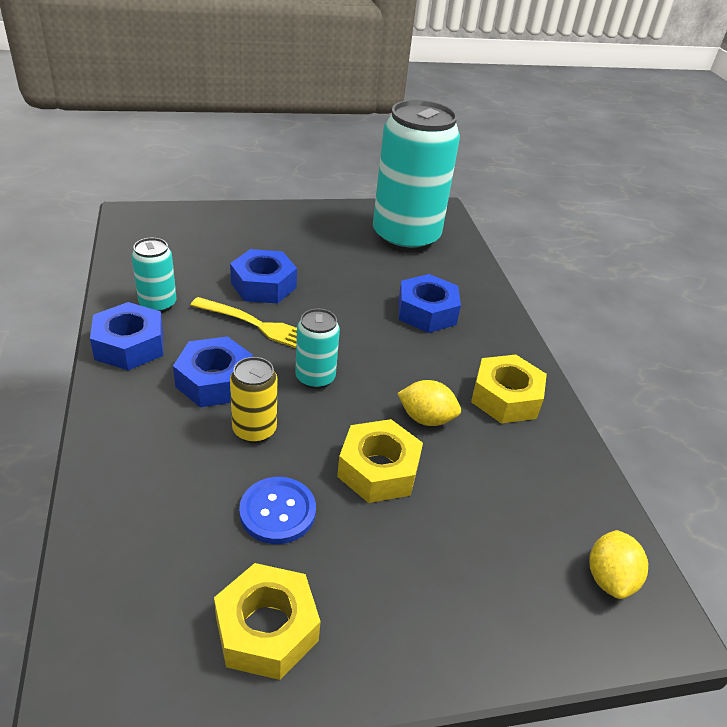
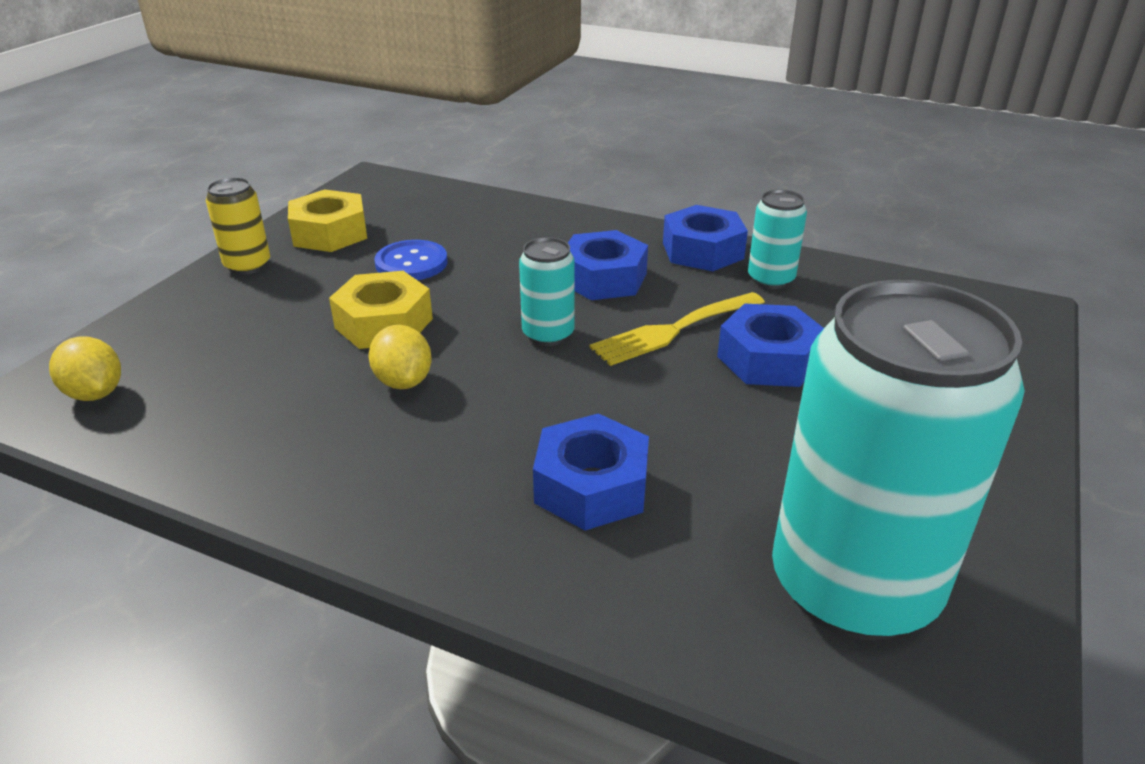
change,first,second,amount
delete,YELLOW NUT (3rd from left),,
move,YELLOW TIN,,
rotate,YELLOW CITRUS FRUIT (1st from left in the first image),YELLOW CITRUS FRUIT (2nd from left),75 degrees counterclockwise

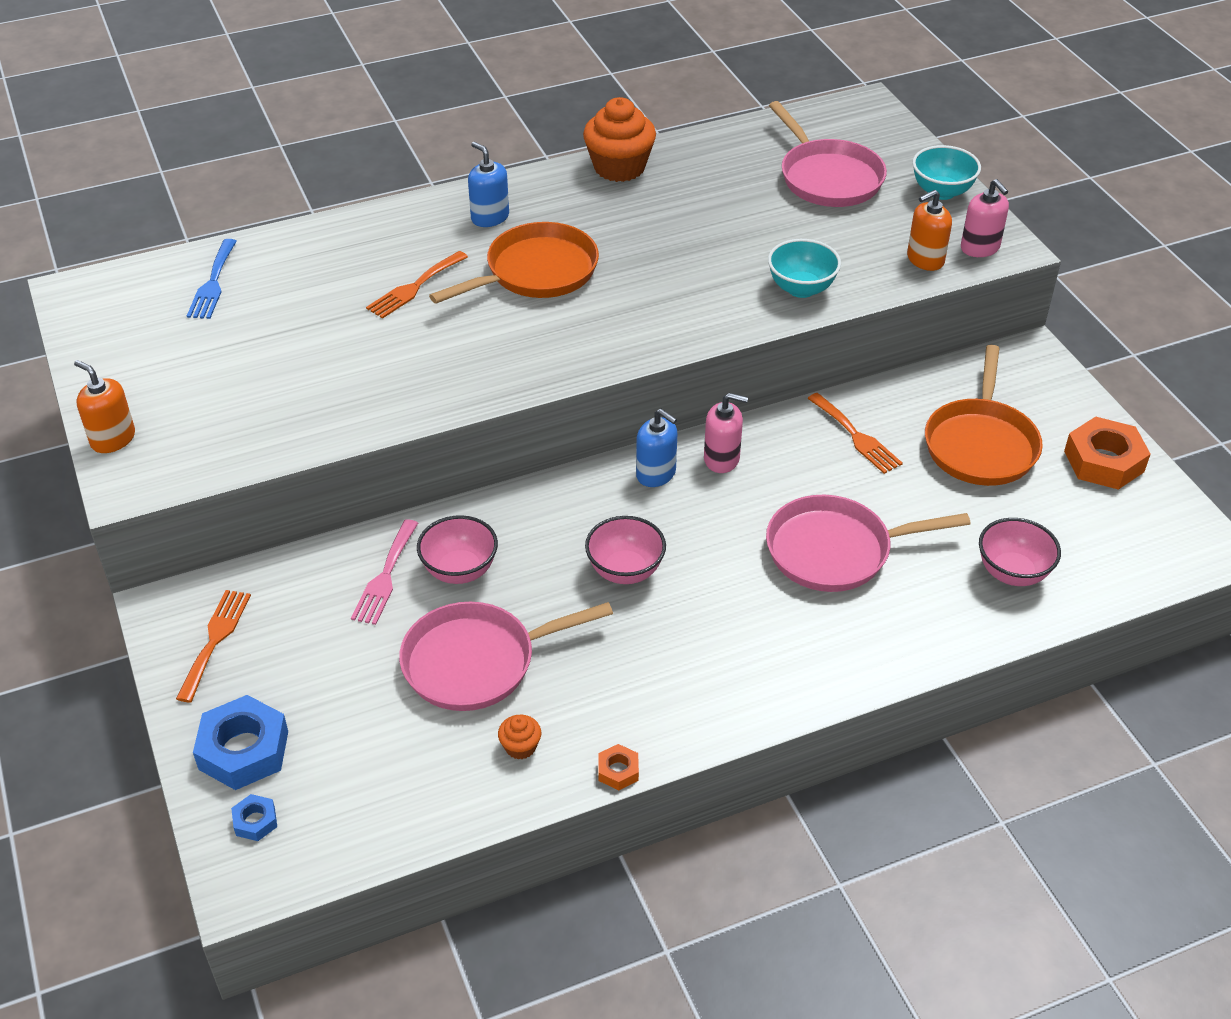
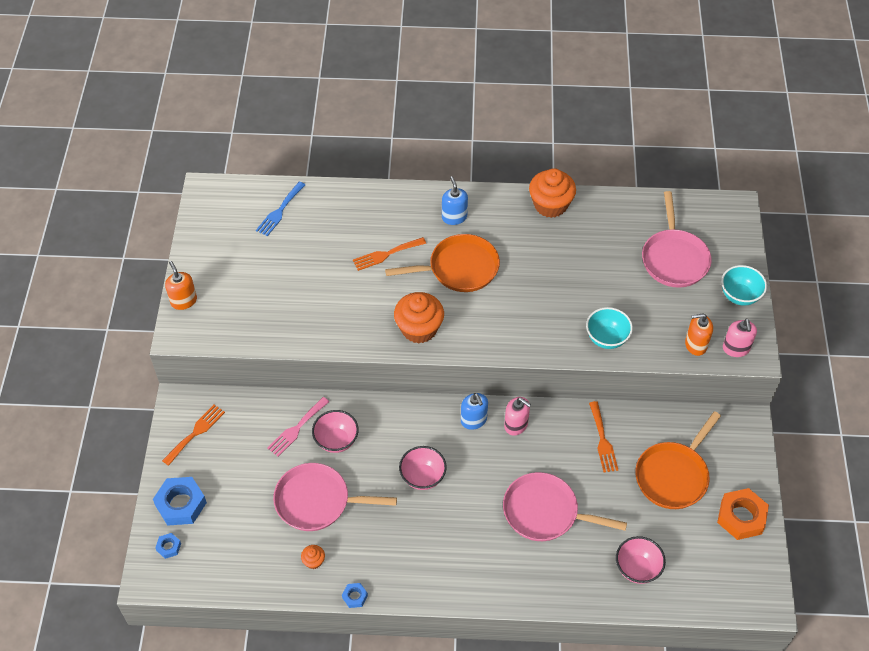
change,first,second,amount
insert,,BRIGHT ORANGE CUPCAKE (2nd from left),
recolor,BRIGHT ORANGE NUT (1st from left),BLUE NUT (3rd from left),

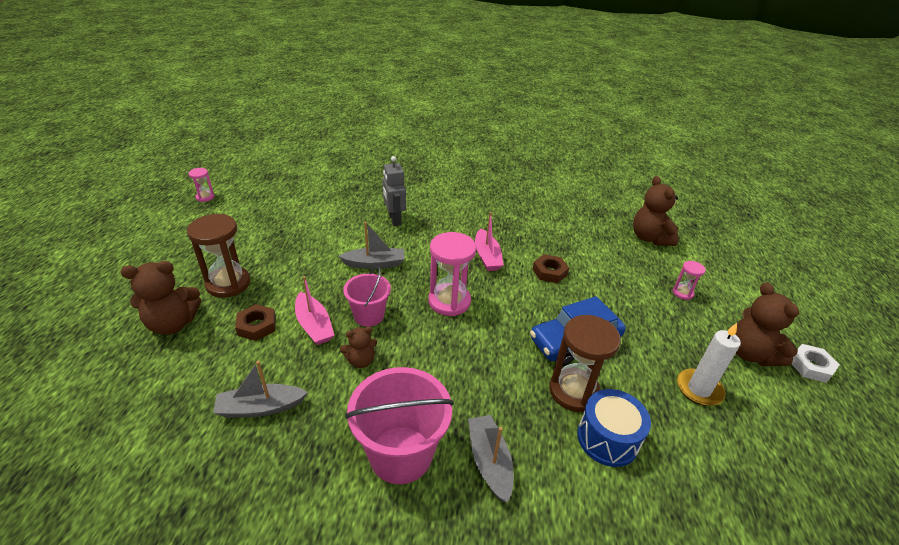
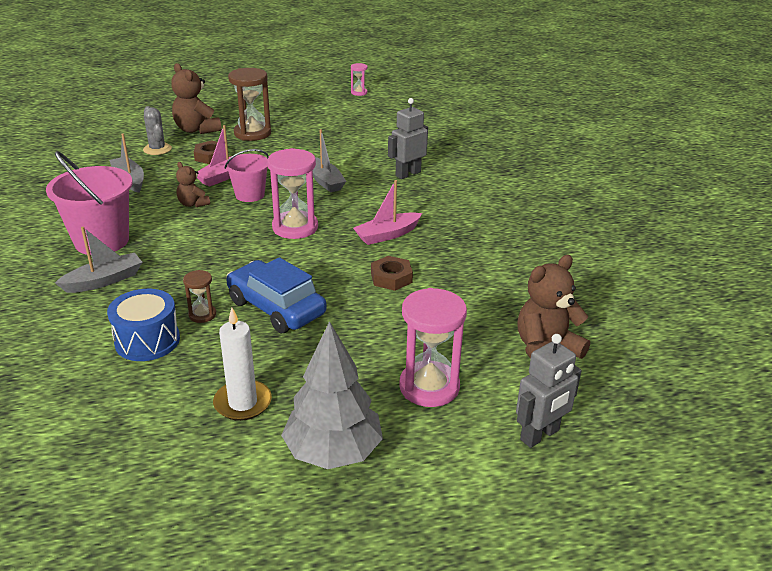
change,first,second,amount
delete,WHITE NUT,,
insert,,GRAY SAGUARO CACTUS,
insert,,GRAY TOY ROBOT (2nd from left),
replace,DARK BROWN TEDDY BEAR (4th from left),GRAY FIR TREE,
resize,DARK BROWN SANDGLASS (2nd from left in the first image),DARK BROWN SANDGLASS (1st from left),x0.50
resize,ROSY SANDGLASS (3rd from left),,x1.98

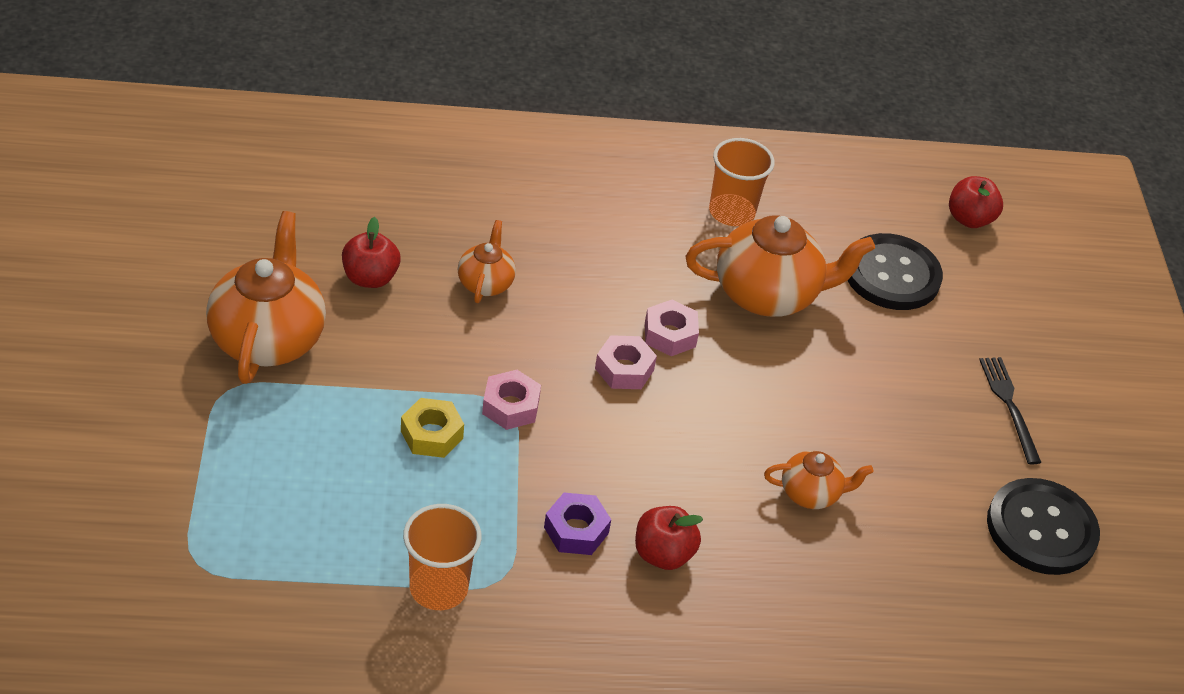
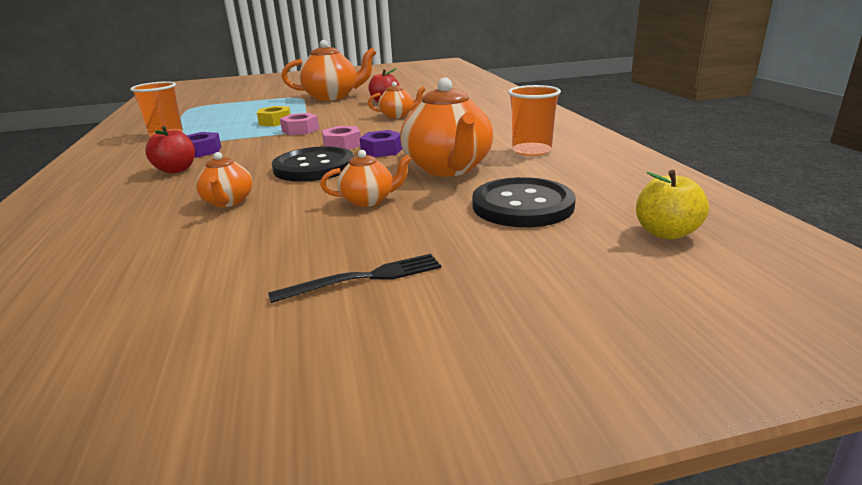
change,first,second,amount
insert,,BRIGHT ORANGE TEA POT (3rd from left),
move,EBONY SHIRT BUTTON (2nd from left in the first image),EBONY SHIRT BUTTON (1st from left),
recolor,ROSY NUT (3rd from left),VIOLET NUT (2nd from left),
recolor,CRIMSON TOY APPLE (3rd from left),YELLOW TOY APPLE,

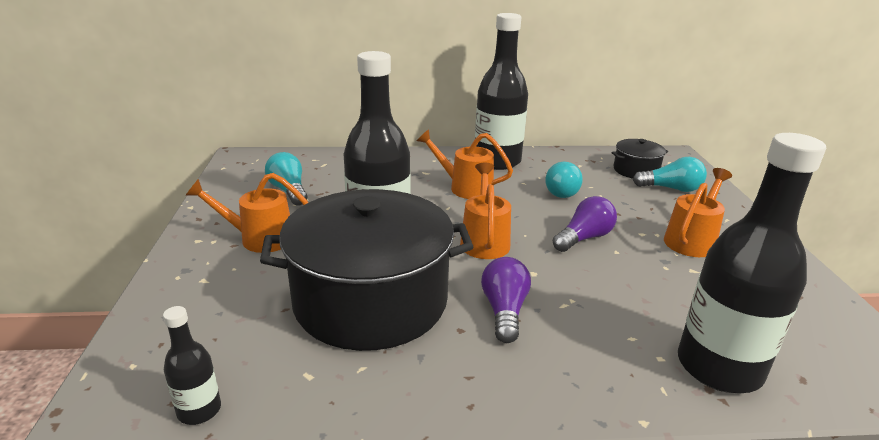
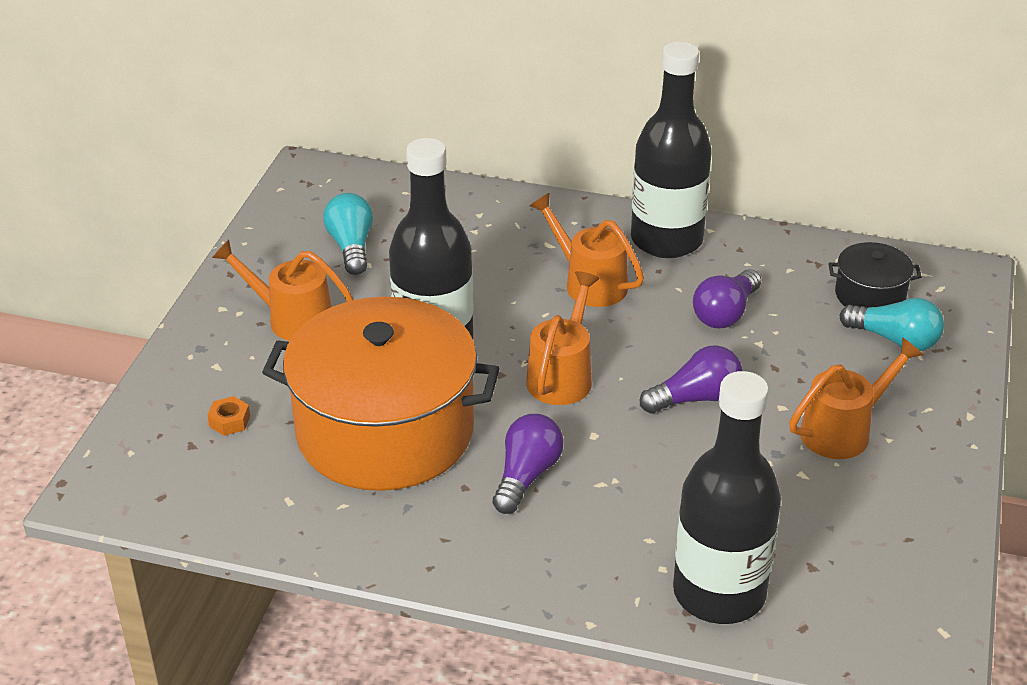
change,first,second,amount
delete,EBONY FLASK (1st from left),,
insert,,BRIGHT ORANGE NUT,
recolor,EBONY POT (1st from left),BRIGHT ORANGE POT,
recolor,TURQUOISE LIGHTBULB (2nd from left),VIOLET LIGHTBULB (3rd from left),

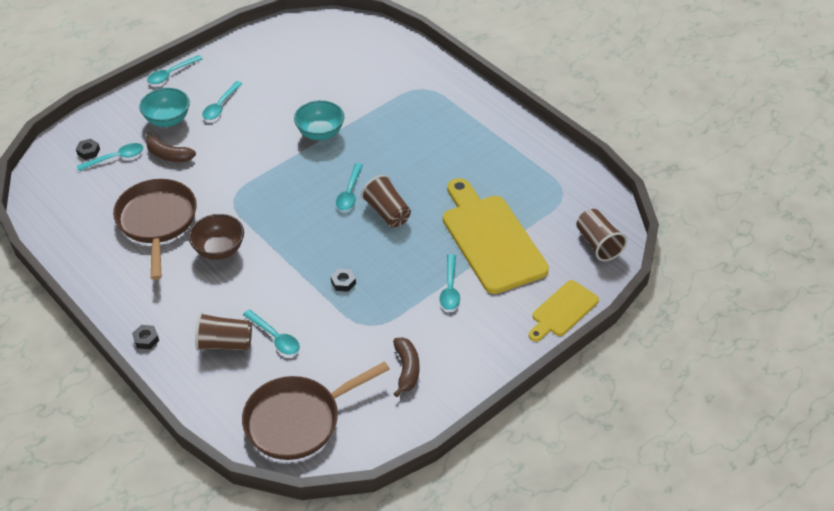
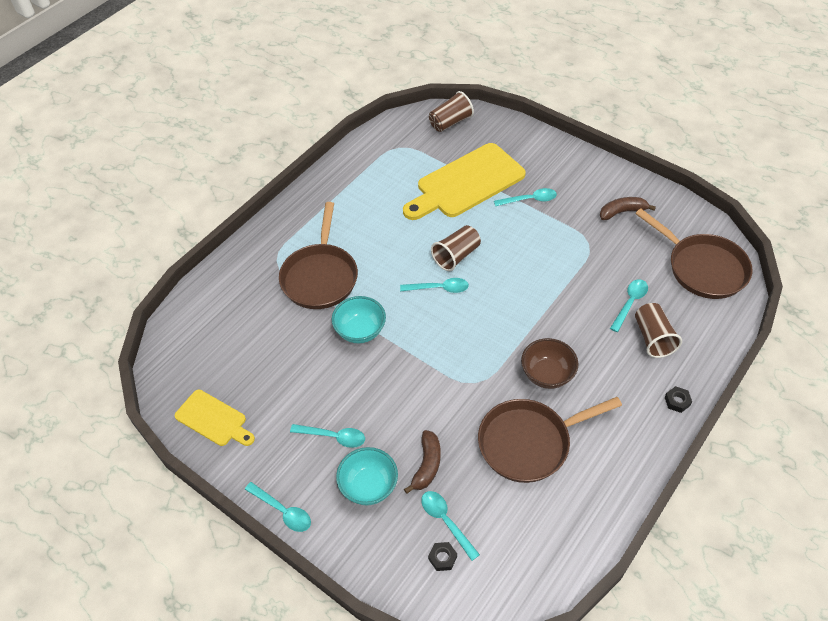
change,first,second,amount
delete,EBONY NUT (3rd from left),,
insert,,DARK BROWN SKILLET (1st from left),
move,YELLOW CHOPPING BOARD (2nd from left in the first image),YELLOW CHOPPING BOARD (1st from left),

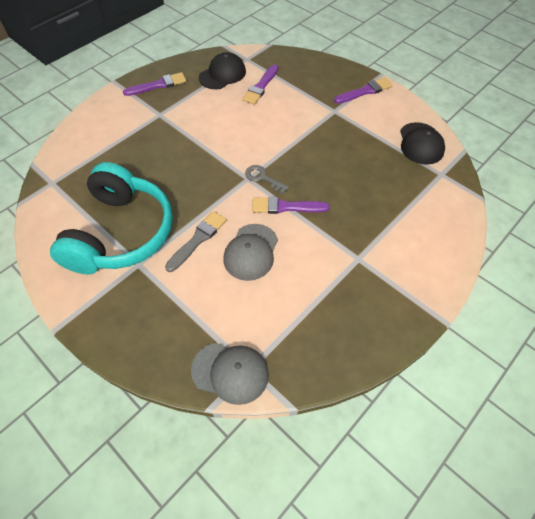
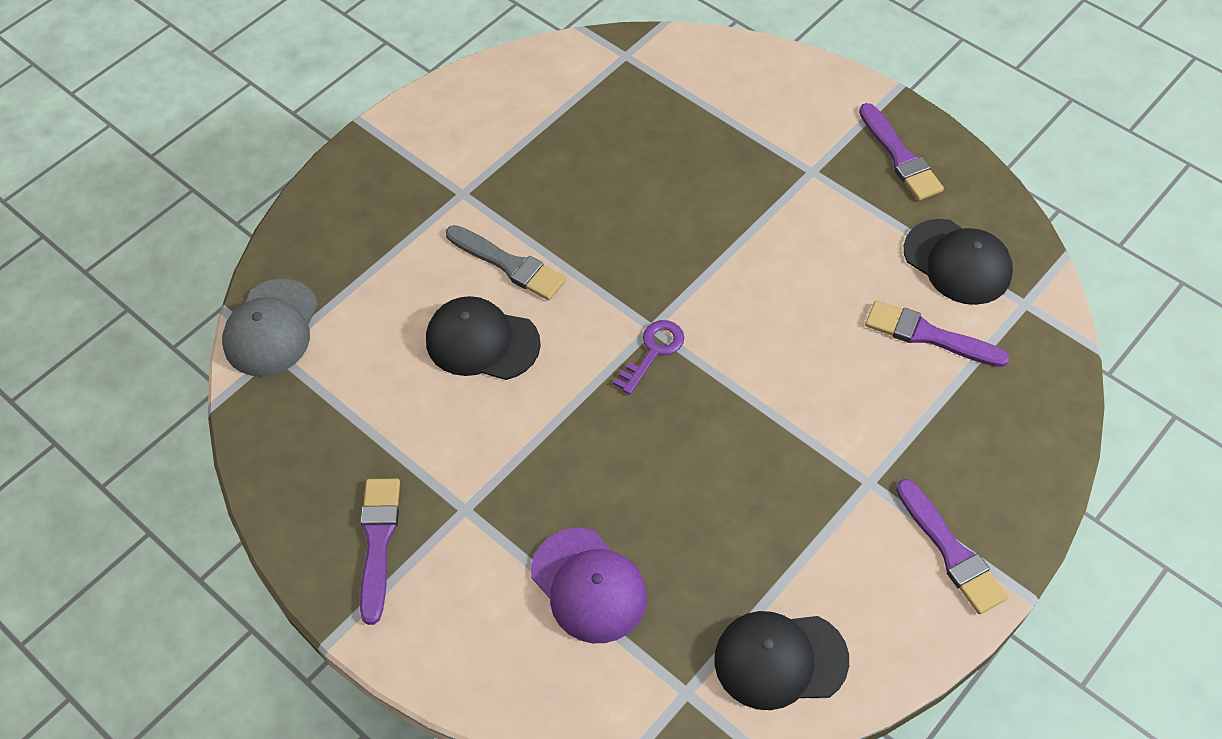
change,first,second,amount
delete,TURQUOISE HEADSET,,
insert,,VIOLET PEAKED CAP,
move,VIOLET BRUSH (3rd from left in the first image),VIOLET BRUSH (1st from left),
recolor,GRAY PEAKED CAP (2nd from left),EBONY PEAKED CAP (1st from left),
recolor,GRAY DOOR KEY,VIOLET DOOR KEY,

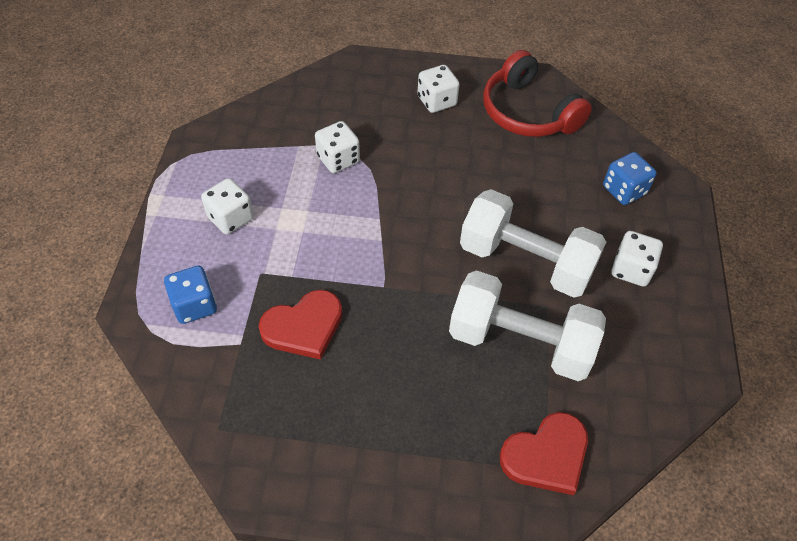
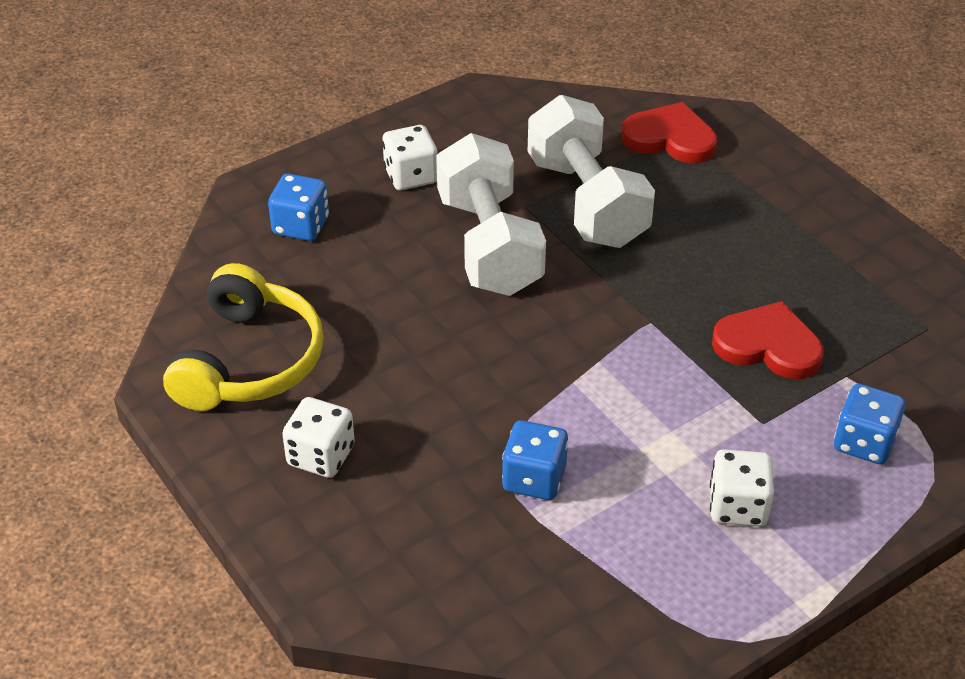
change,first,second,amount
recolor,WHITE DIE (2nd from left),BLUE DIE (2nd from left),
recolor,CRIMSON HEADSET,YELLOW HEADSET,

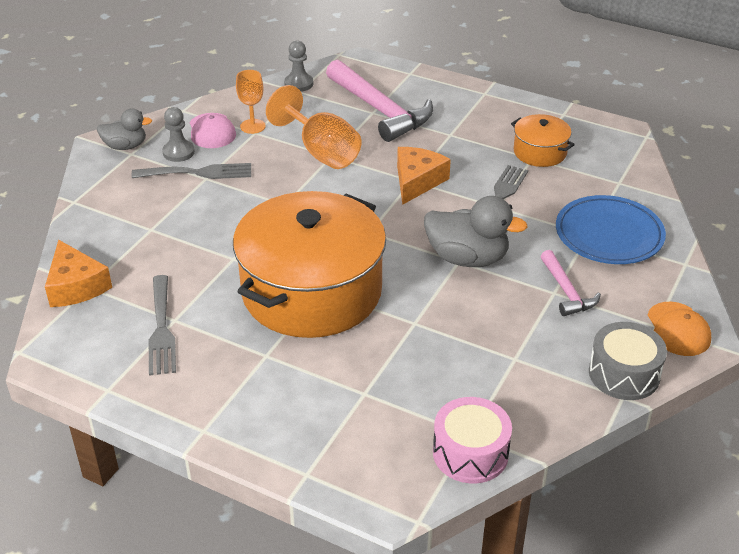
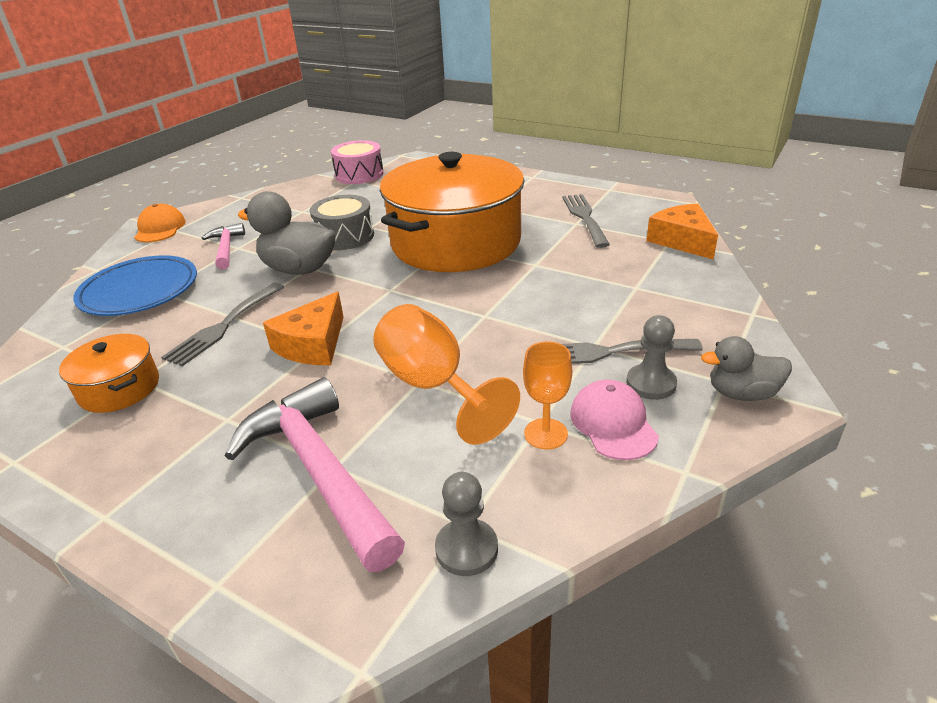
change,first,second,amount
move,GRAY SNARE DRUM,,

